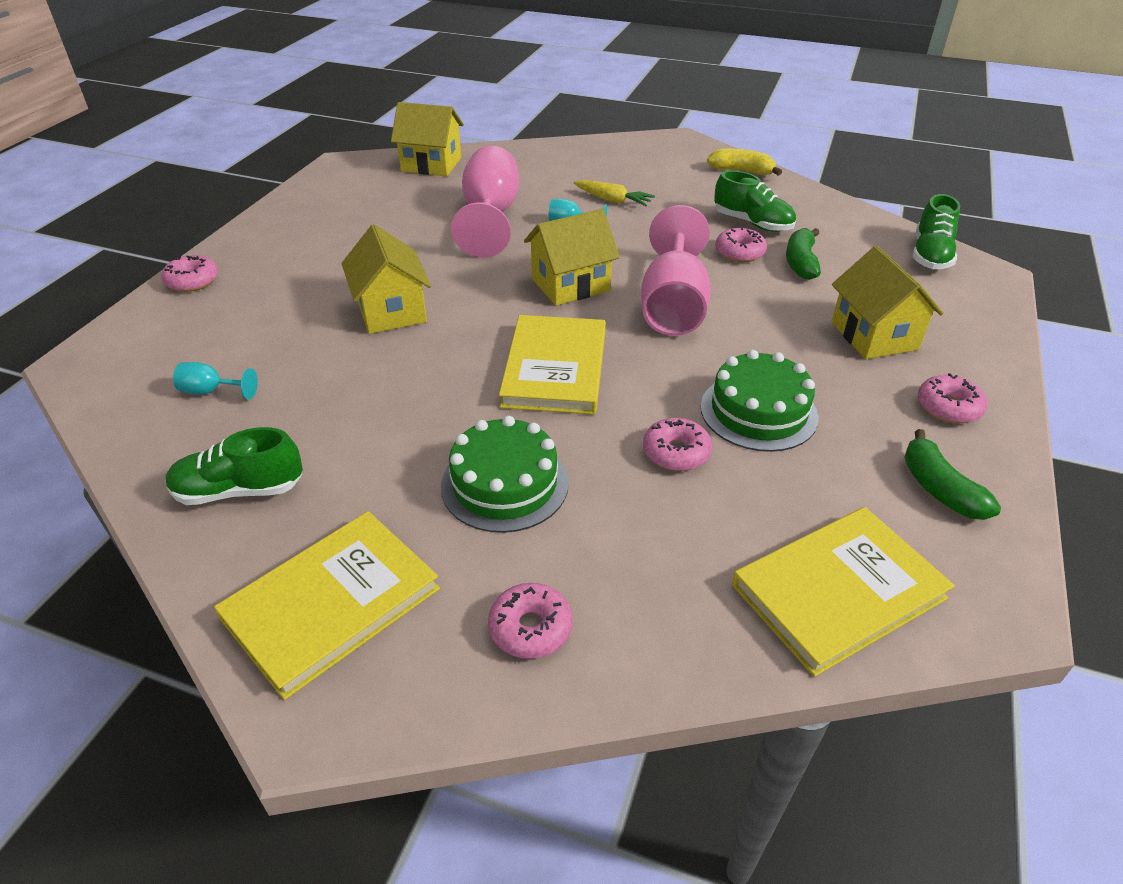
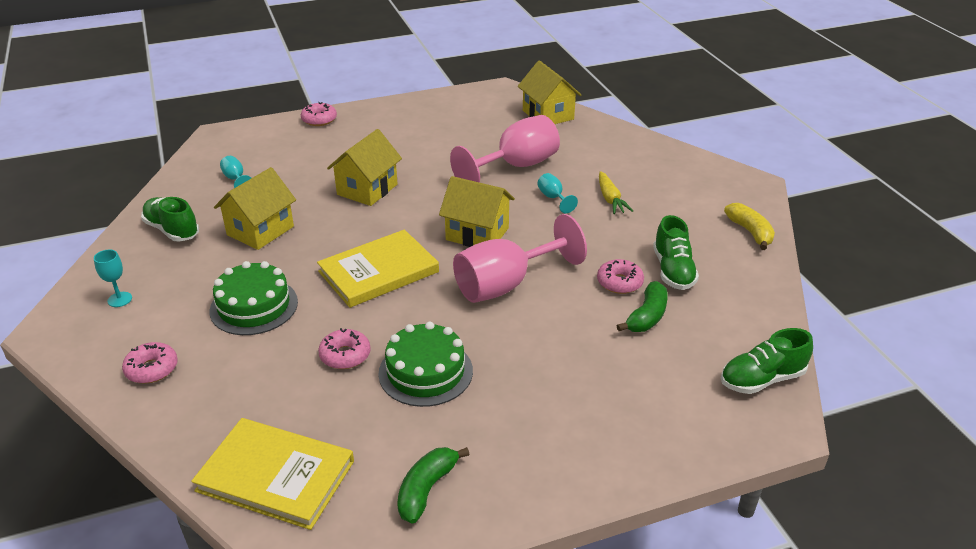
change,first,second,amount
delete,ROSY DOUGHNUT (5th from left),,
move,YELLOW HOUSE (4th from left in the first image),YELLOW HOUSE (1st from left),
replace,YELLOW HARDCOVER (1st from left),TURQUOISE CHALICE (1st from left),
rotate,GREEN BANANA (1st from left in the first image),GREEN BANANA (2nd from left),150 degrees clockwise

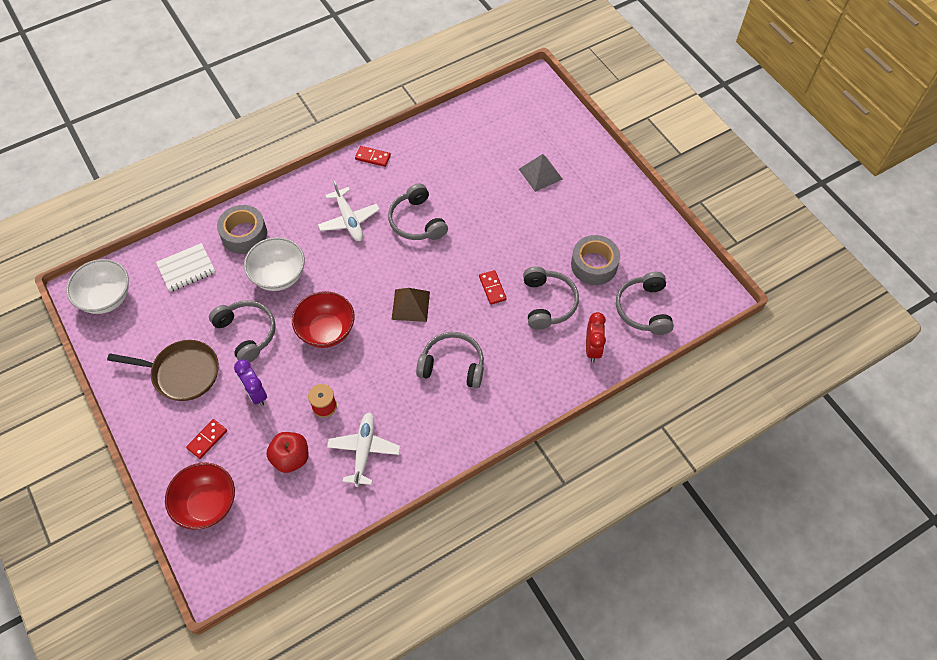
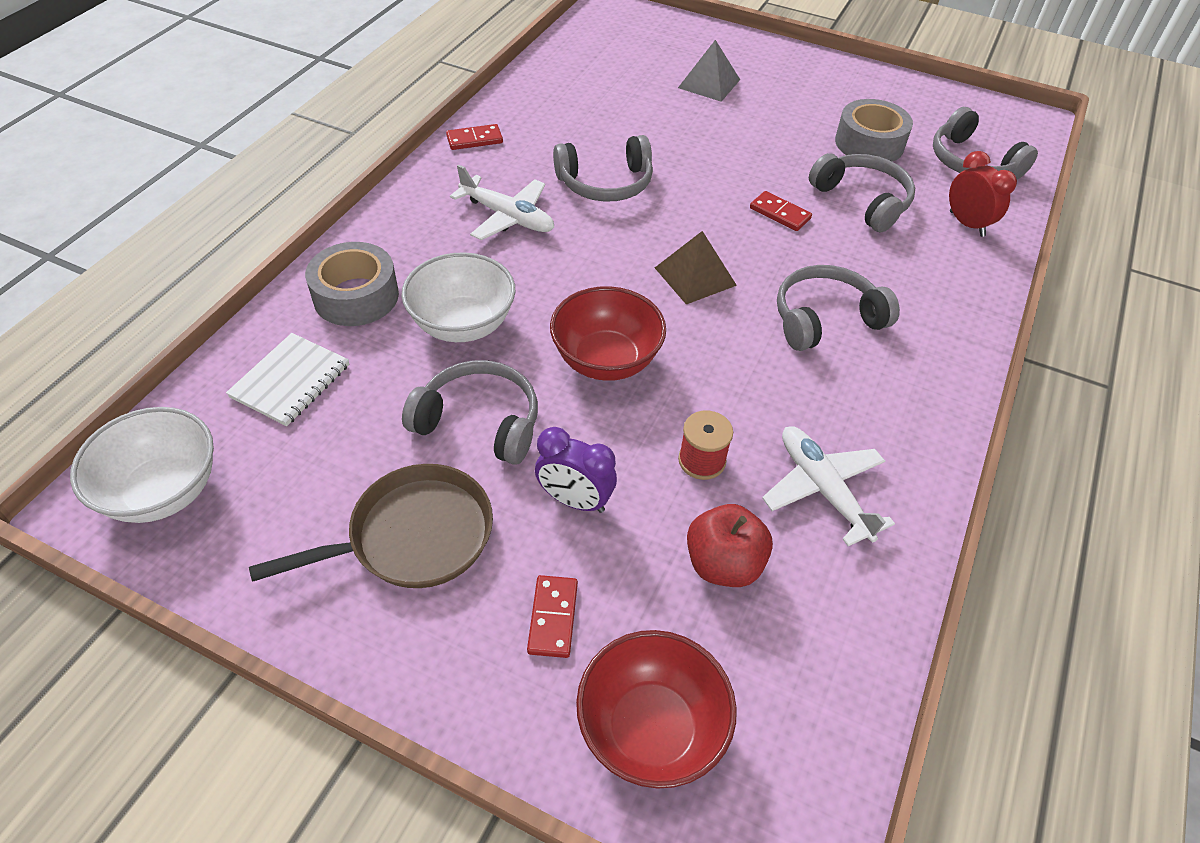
change,first,second,amount
rotate,GRAY HEADSET (2nd from left),,45 degrees counterclockwise

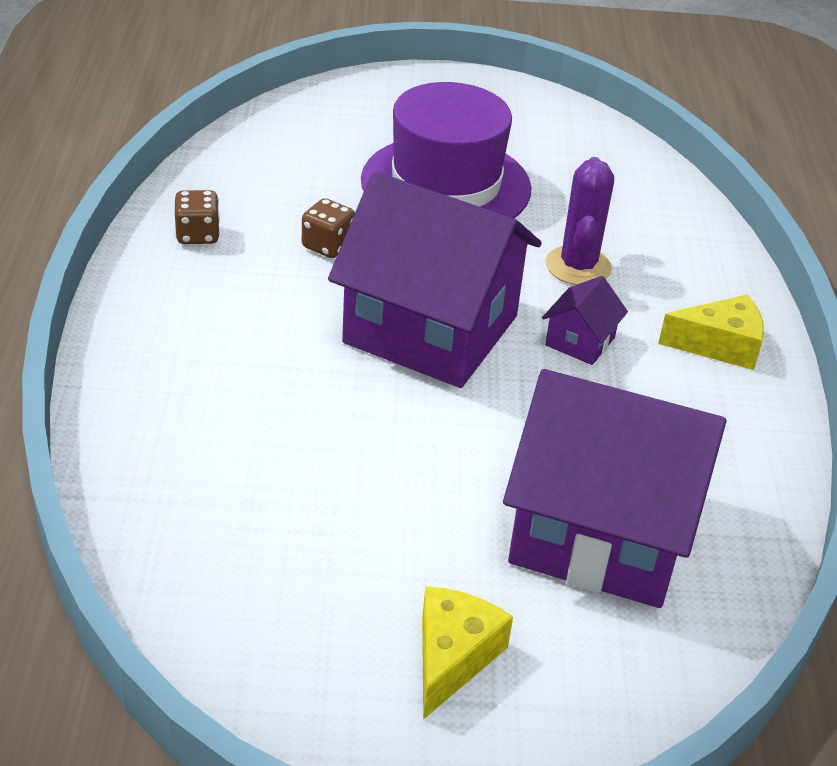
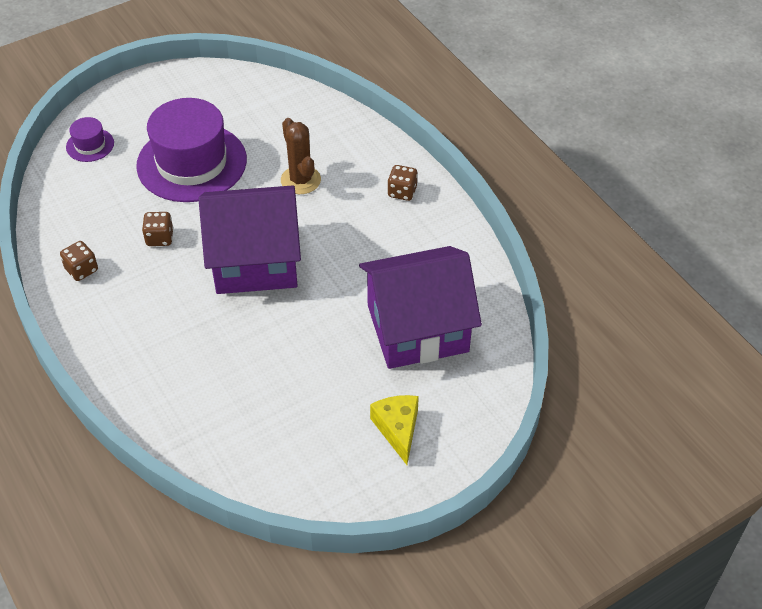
change,first,second,amount
delete,VIOLET HOUSE (2nd from left),,
insert,,VIOLET TOP HAT (1st from left),
replace,YELLOW CHEESE WEDGE (2nd from left),DARK BROWN DIE (3rd from left),
recolor,VIOLET SAGUARO CACTUS,DARK BROWN SAGUARO CACTUS,

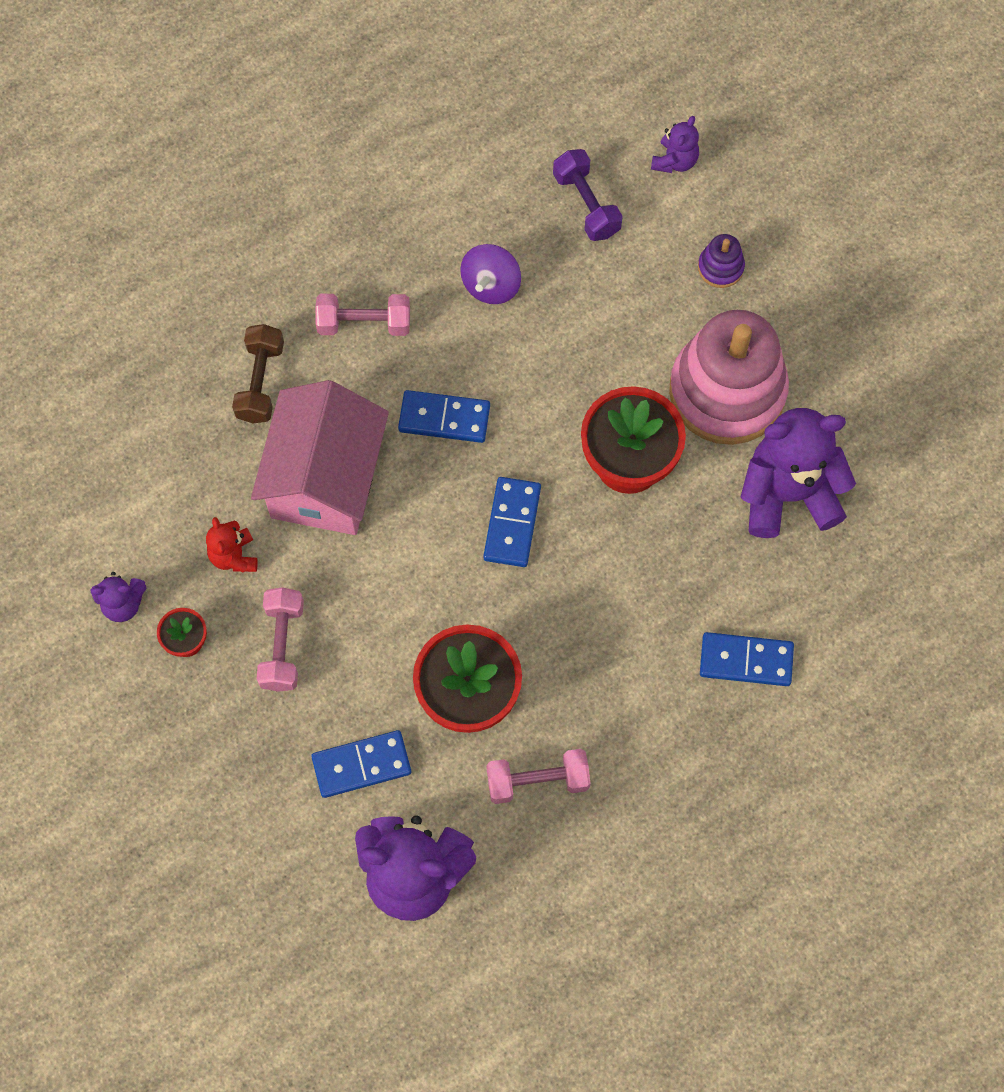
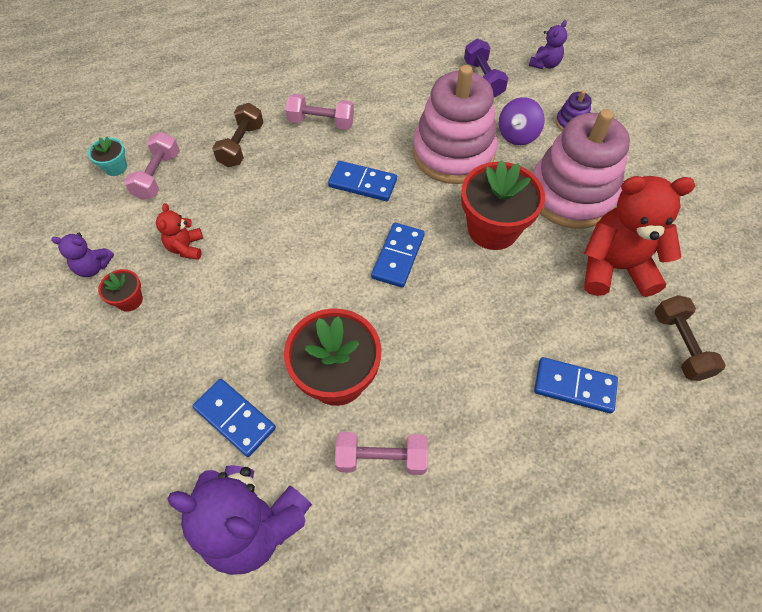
change,first,second,amount
delete,ROSY HOUSE,,
insert,,TURQUOISE POTTED PLANT,
insert,,ROSY RING STACKER (1st from left),
insert,,DARK BROWN FREE WEIGHT (2nd from left),
move,ROSY FREE WEIGHT (1st from left),,
move,VIOLET WHIRLIGIG,,
recolor,VIOLET TEDDY BEAR (4th from left),CRIMSON TEDDY BEAR (2nd from left),
rotate,BLUE DOMINO TILE (1st from left),,45 degrees clockwise

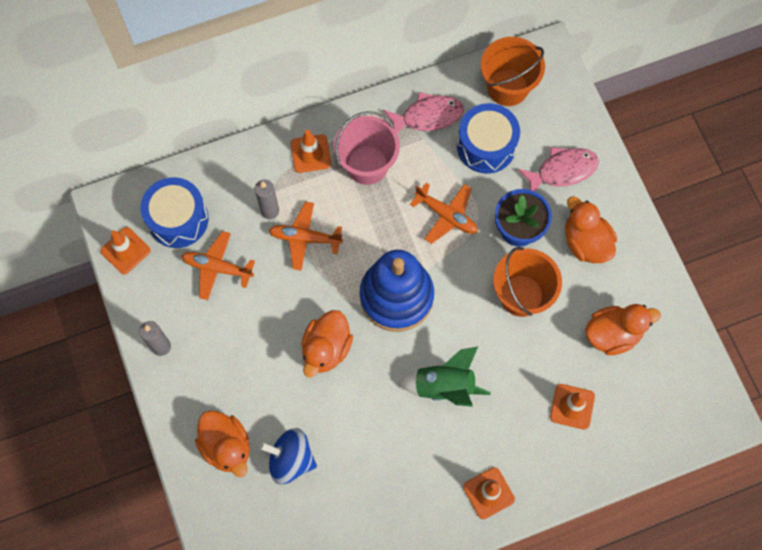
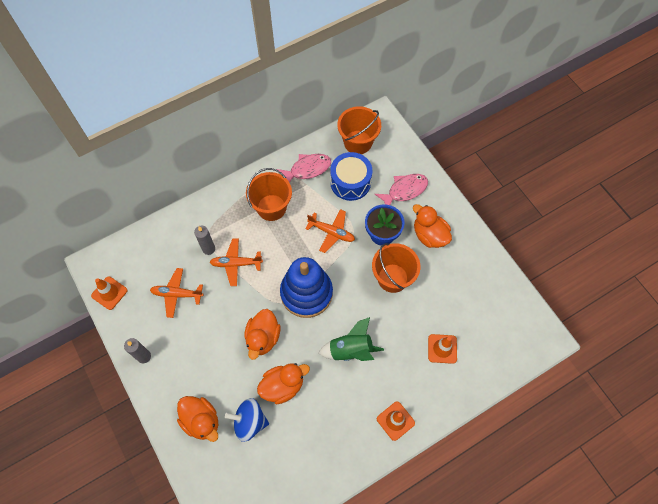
change,first,second,amount
delete,BLUE SNARE DRUM (1st from left),,
delete,BRIGHT ORANGE TRAFFIC CONE (2nd from left),,
move,BRIGHT ORANGE RUBBER DUCK (4th from left in the first image),BRIGHT ORANGE RUBBER DUCK (3rd from left),
recolor,ROSY PAIL,BRIGHT ORANGE PAIL (1st from left),

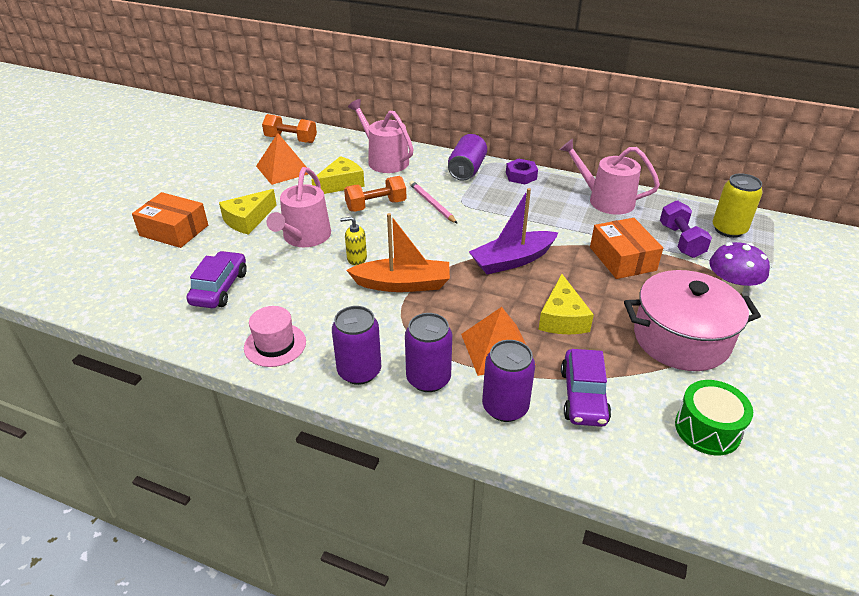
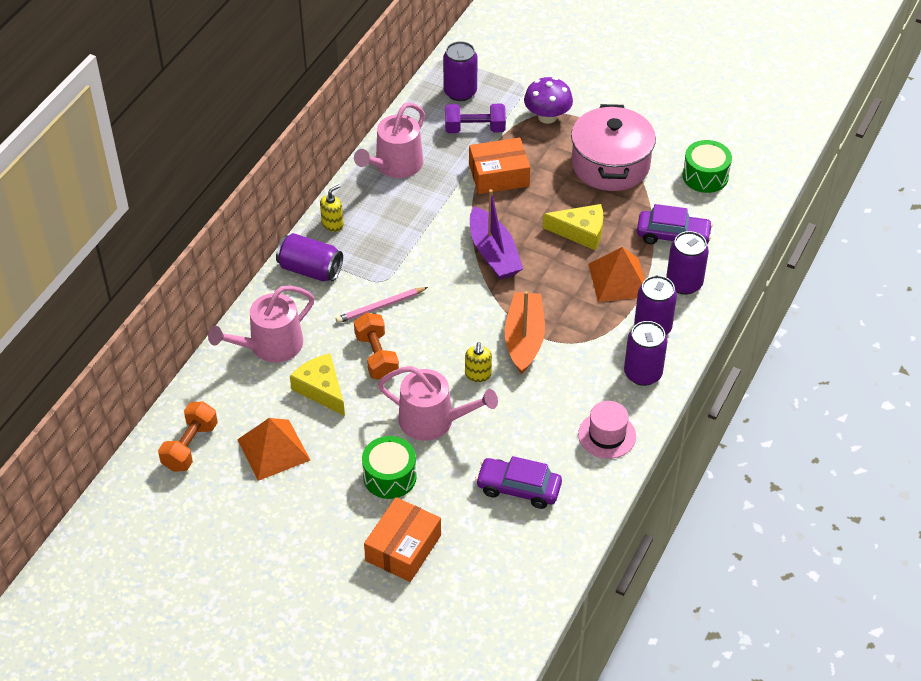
change,first,second,amount
replace,YELLOW CHEESE WEDGE (1st from left),GREEN SNARE DRUM (1st from left),
replace,VIOLET NUT,YELLOW SOAP DISPENSER (1st from left),
recolor,YELLOW TIN,VIOLET TIN (2nd from left),

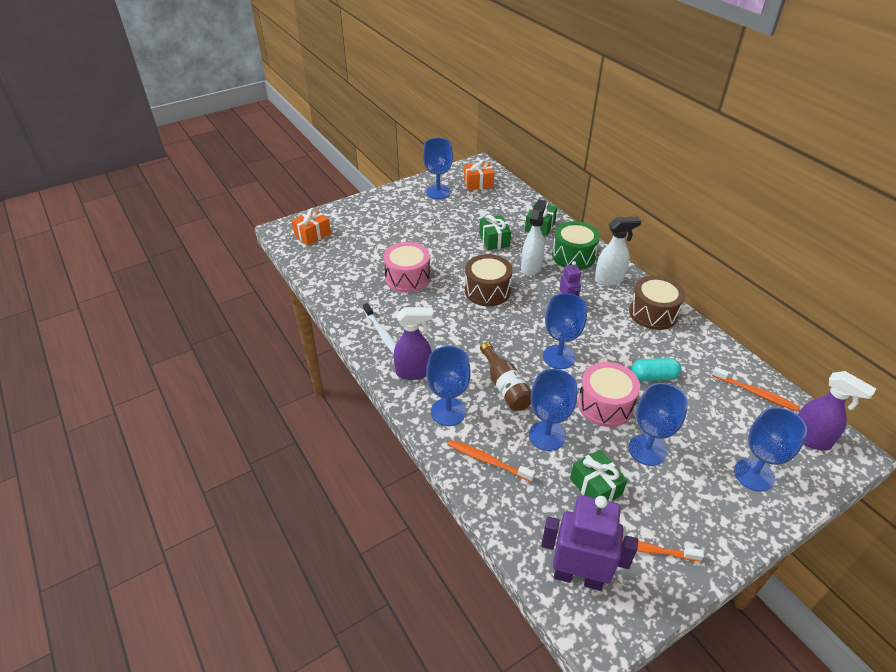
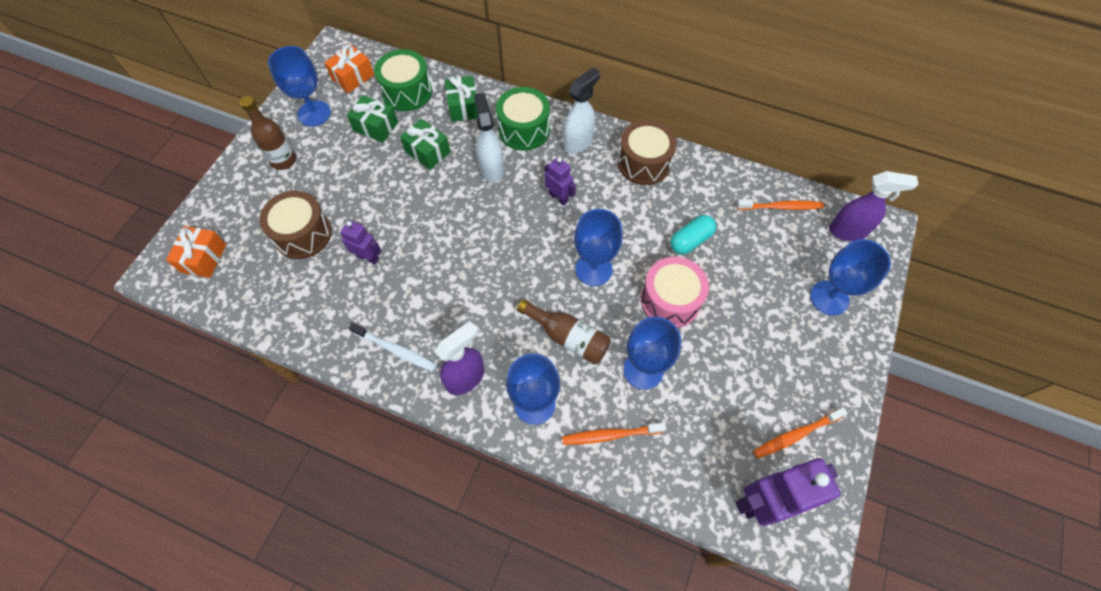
change,first,second,amount
delete,BLUE CHALICE (5th from left),,
insert,,DARK BROWN FLASK (1st from left),
insert,,GREEN SNARE DRUM (1st from left),
move,DARK BROWN SNARE DRUM (1st from left),,
move,GREEN WRAPPED GIFT (3rd from left in the first image),GREEN WRAPPED GIFT (1st from left),
replace,ROSY SNARE DRUM (1st from left),VIOLET TOY ROBOT (1st from left),

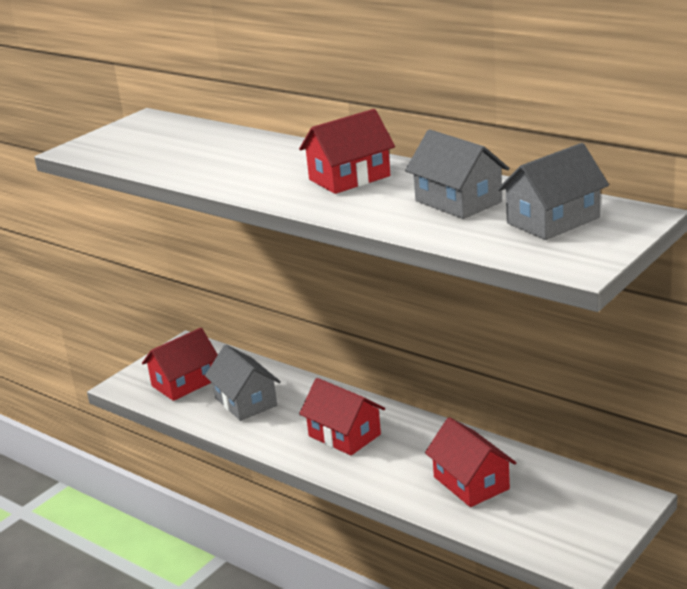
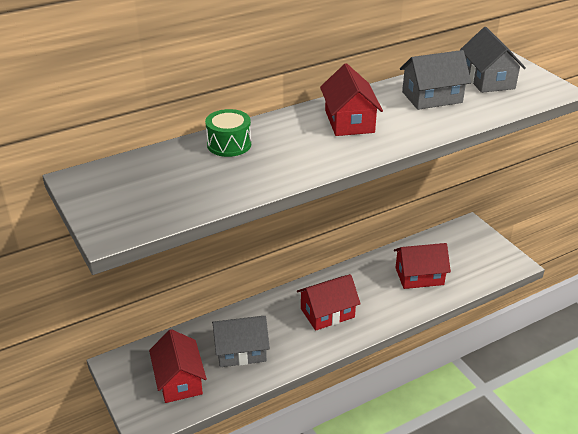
change,first,second,amount
insert,,GREEN SNARE DRUM,

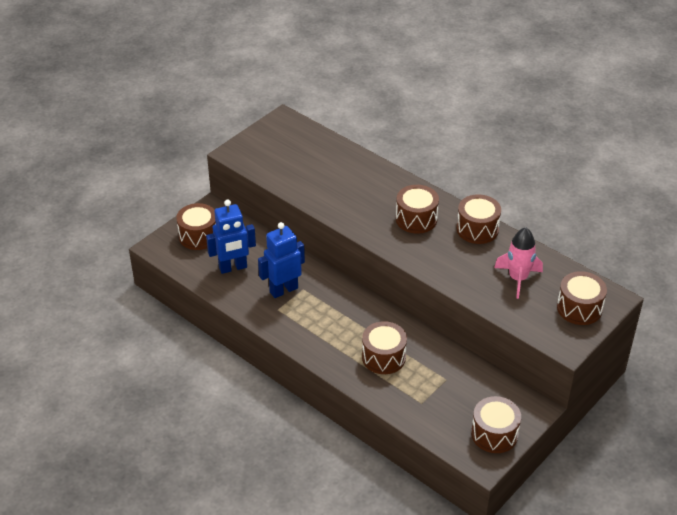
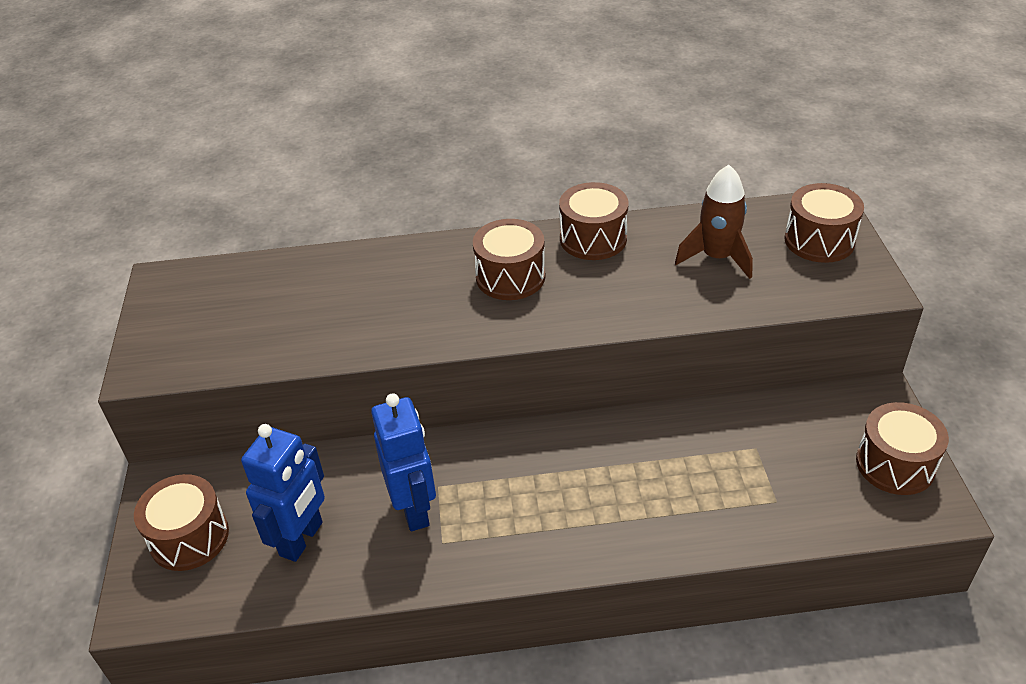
change,first,second,amount
delete,DARK BROWN SNARE DRUM (2nd from left),,
recolor,ROSY SPACESHIP,DARK BROWN SPACESHIP,
rotate,BLUE TOY ROBOT (2nd from left),,150 degrees clockwise

